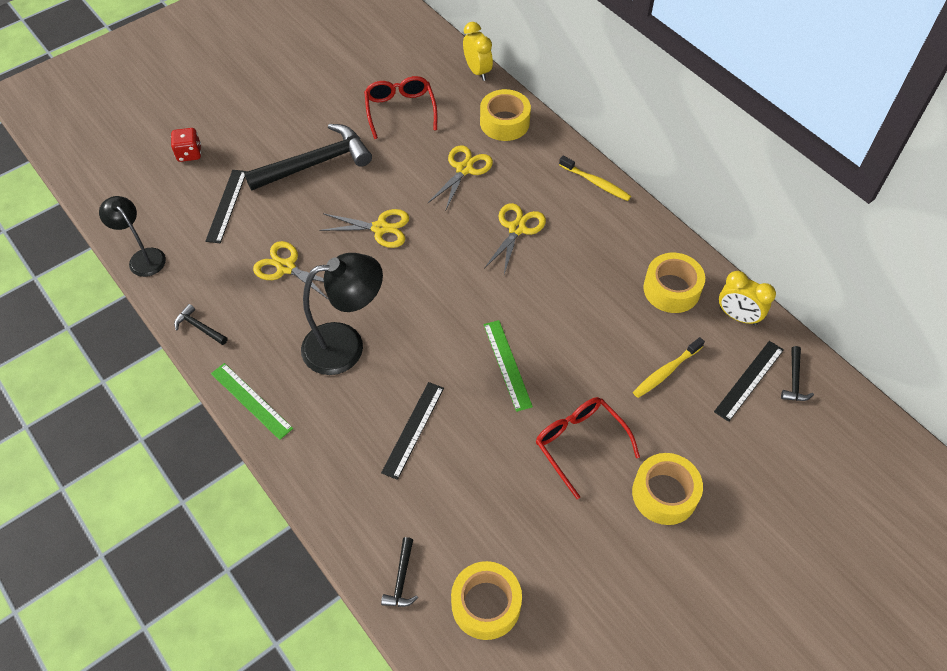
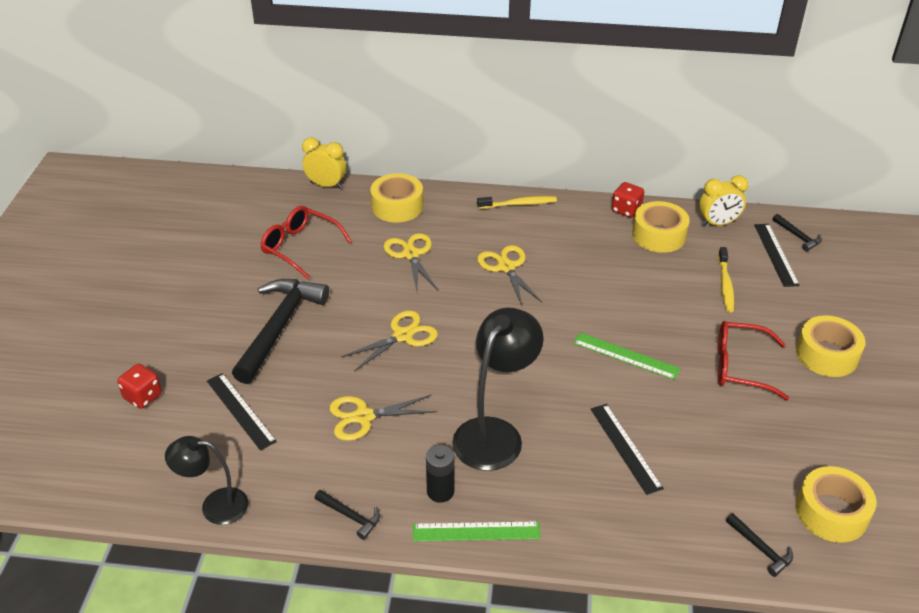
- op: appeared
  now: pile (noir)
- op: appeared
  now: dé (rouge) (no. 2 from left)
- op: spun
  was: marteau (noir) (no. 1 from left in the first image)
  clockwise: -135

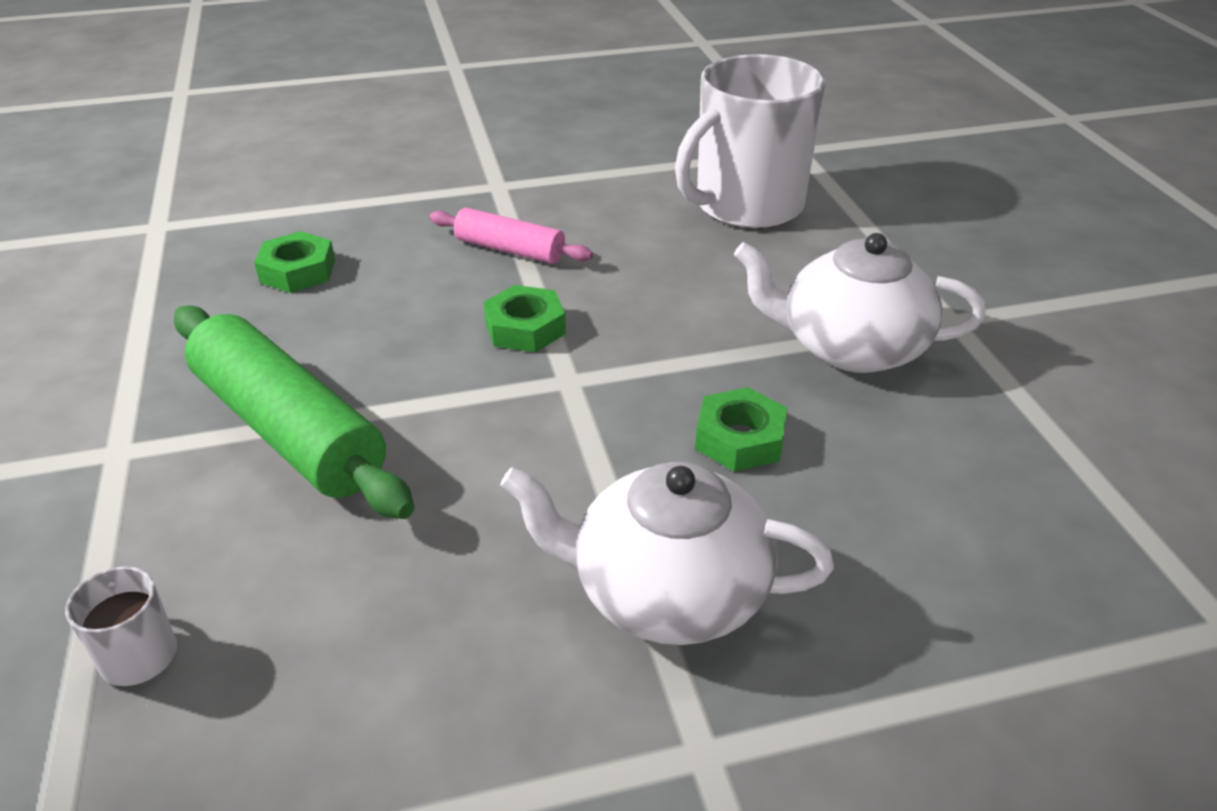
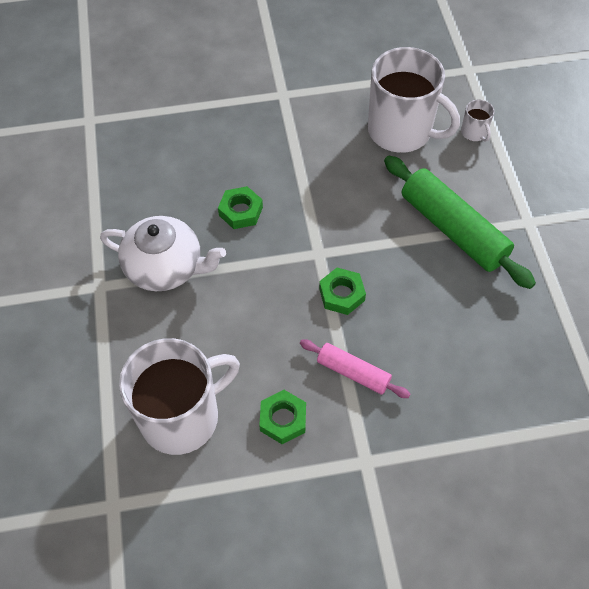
- op: missing
  was: théière (blanc) (no. 1 from left)
- op: appeared
  now: tasse (blanc) (no. 2 from left)
- op: relocated
  was: écrou (vert) (no. 1 from left in the first image)
  now: écrou (vert) (no. 2 from left)

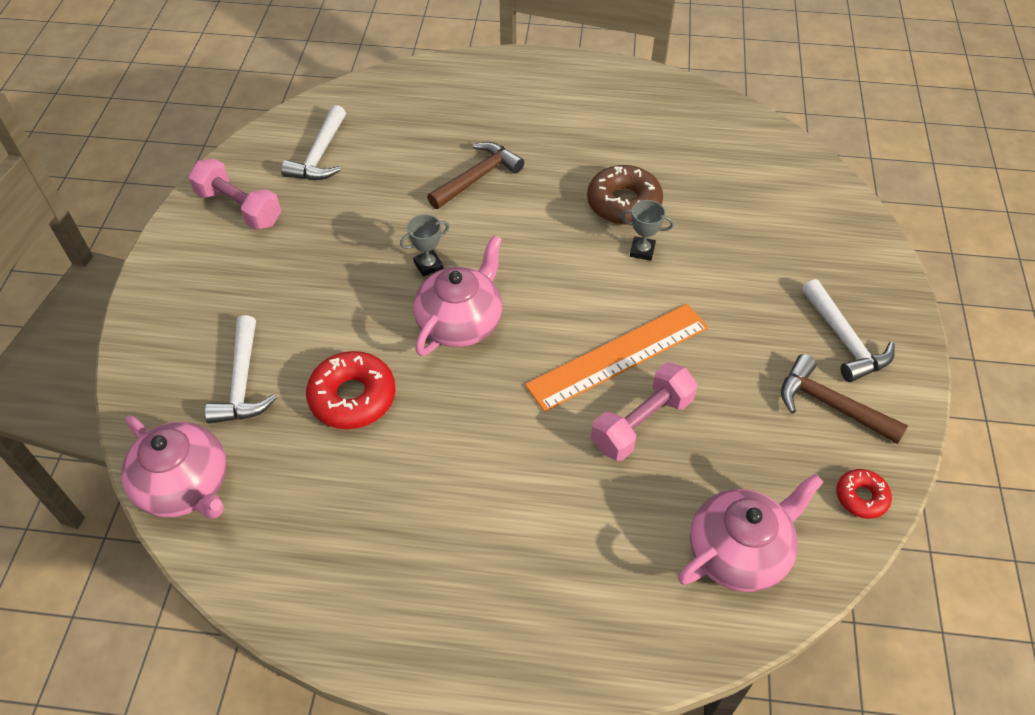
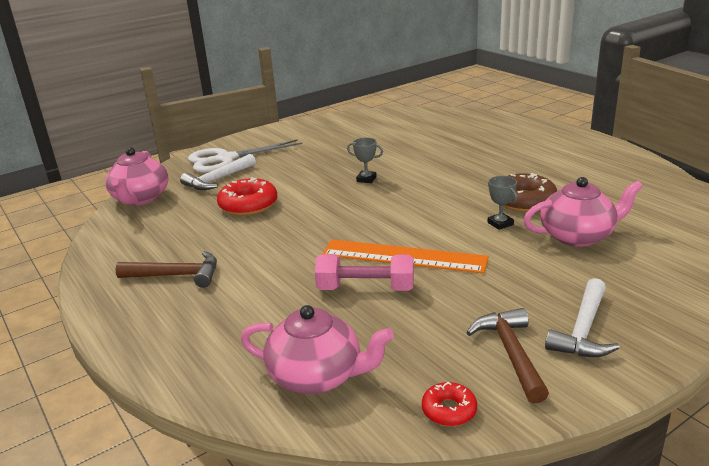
- op: missing
  was: haltère (rose) (no. 1 from left)
- op: missing
  was: marteau (blanc) (no. 2 from left)
- op: appeared
  now: ciseaux (blanc)
- op: relocated
  was: théière (rose) (no. 2 from left in the first image)
  now: théière (rose) (no. 3 from left)
- op: relocated
  was: marteau (marron) (no. 1 from left)

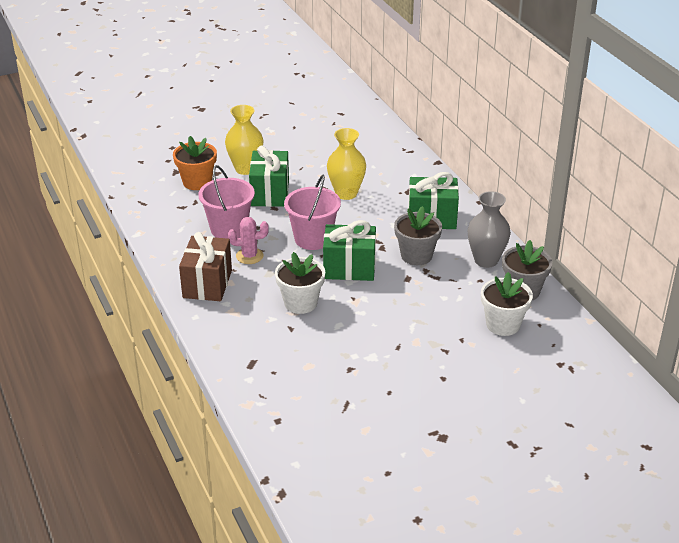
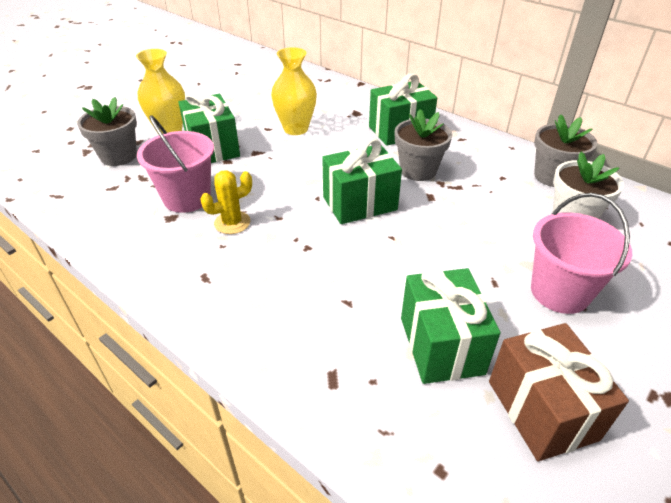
- op: missing
  was: pot de fleurs (blanc) (no. 1 from left)
- op: missing
  was: vase (gris)
- op: appeared
  now: cadeau (vert) (no. 4 from left)
- op: relocated
  was: cadeau (marron)
- op: relocated
  was: seau (rose) (no. 2 from left)
- op: colour
  was: pot de fleurs (orange)
  now: pot de fleurs (gris) (no. 1 from left)
- op: colour
  was: cactus (rose)
  now: cactus (jaune)

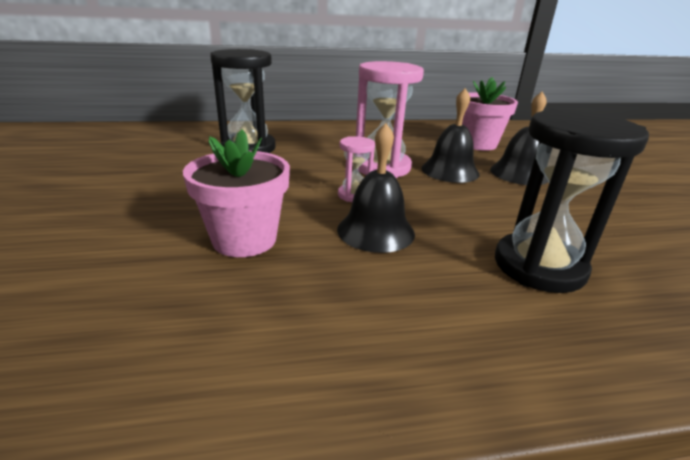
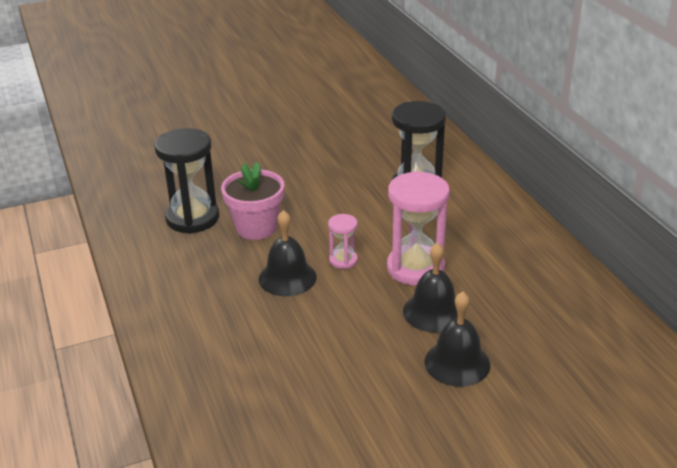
- op: missing
  was: pot de fleurs (rose) (no. 2 from left)
- op: relocated
  was: sablier (noir) (no. 2 from left in the first image)
  now: sablier (noir) (no. 1 from left)

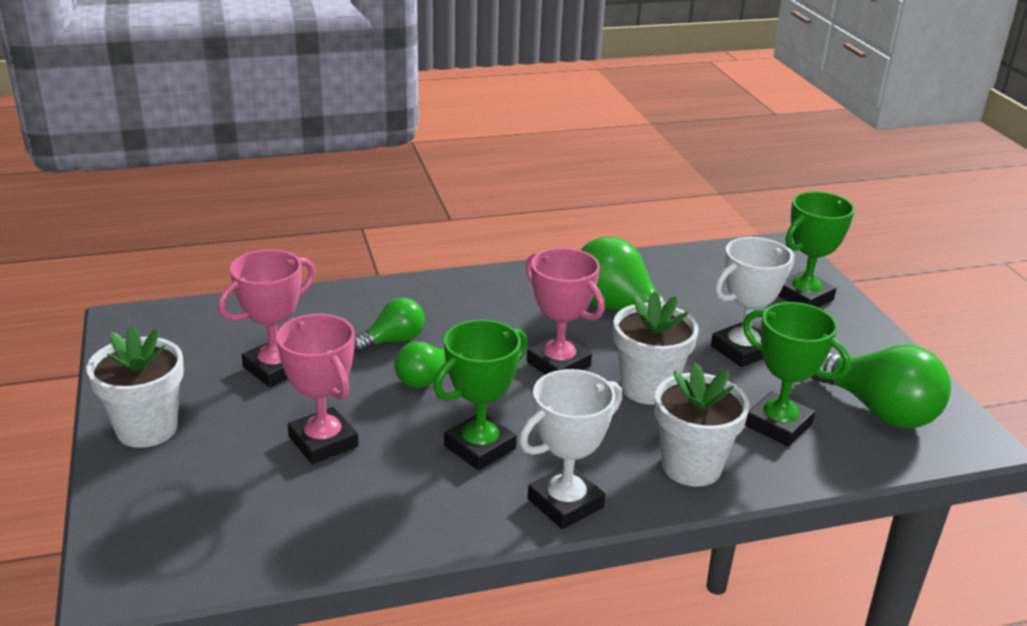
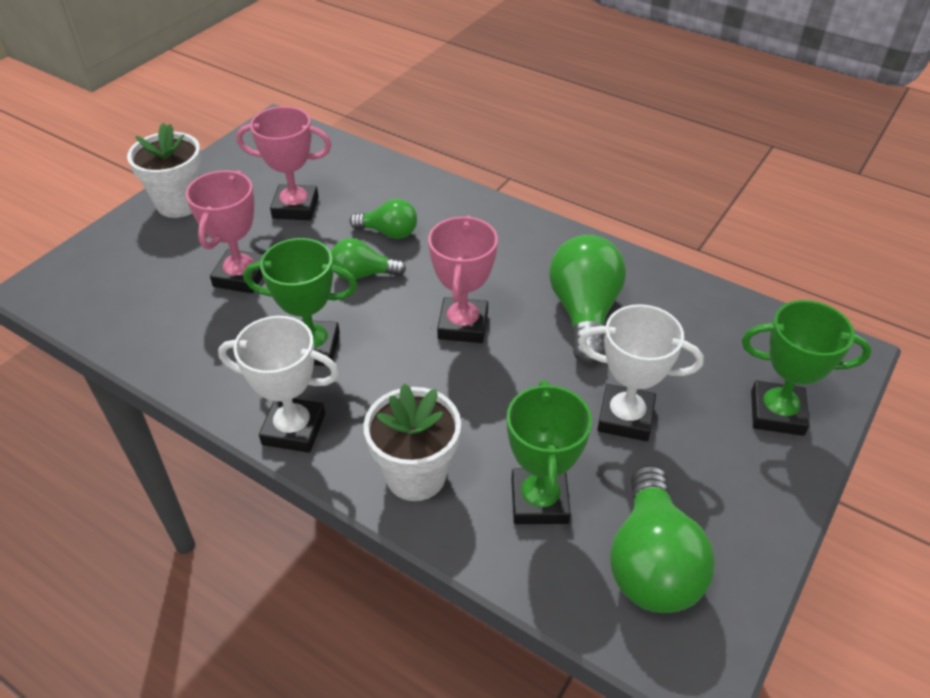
- op: missing
  was: pot de fleurs (blanc) (no. 2 from left)

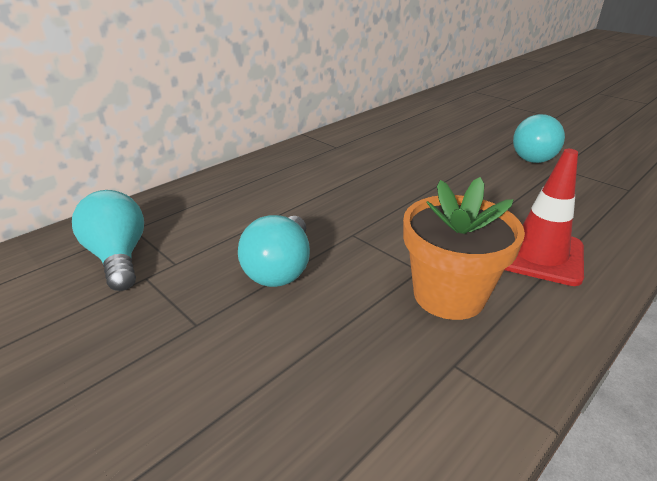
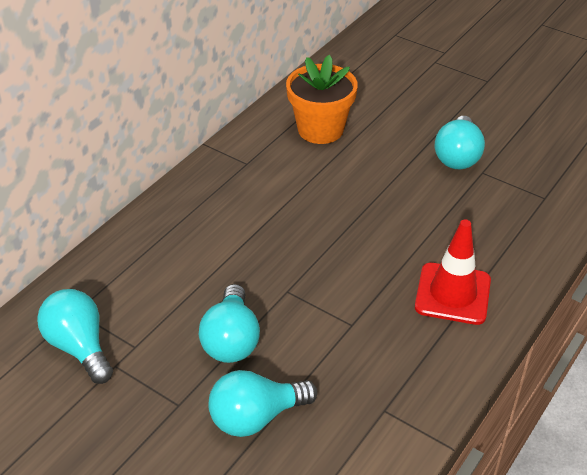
- op: appeared
  now: ampoule (turquoise) (no. 3 from left)
- op: relocated
  was: pot de fleurs (orange)

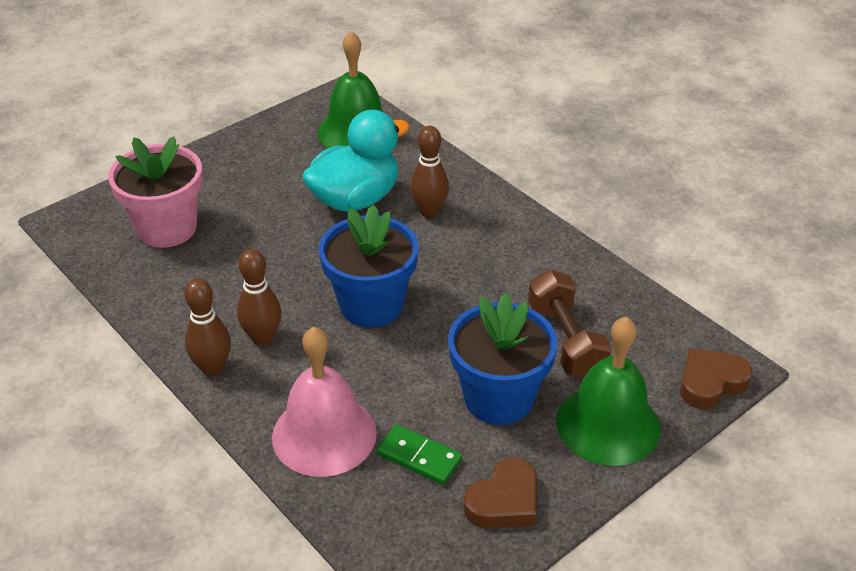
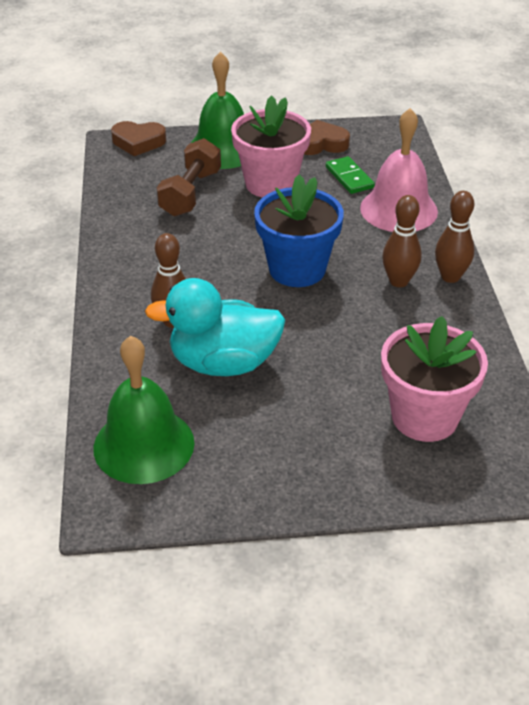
- op: colour
  was: pot de fleurs (bleu) (no. 2 from left)
  now: pot de fleurs (rose) (no. 1 from left)

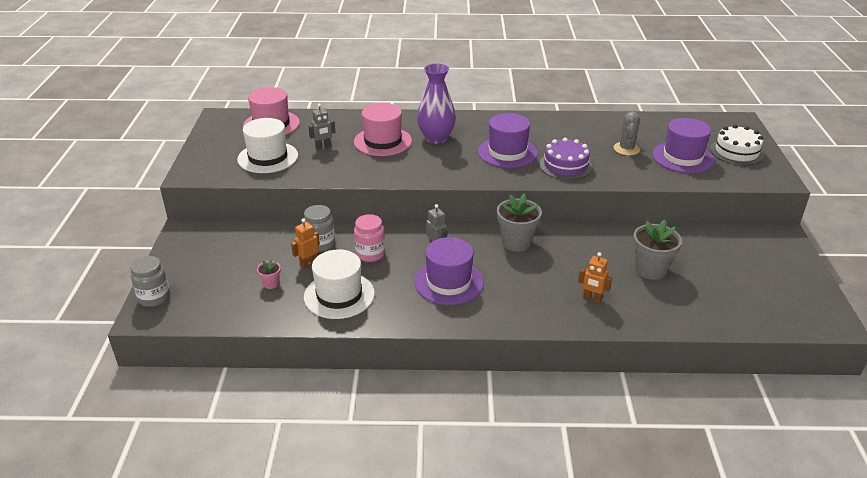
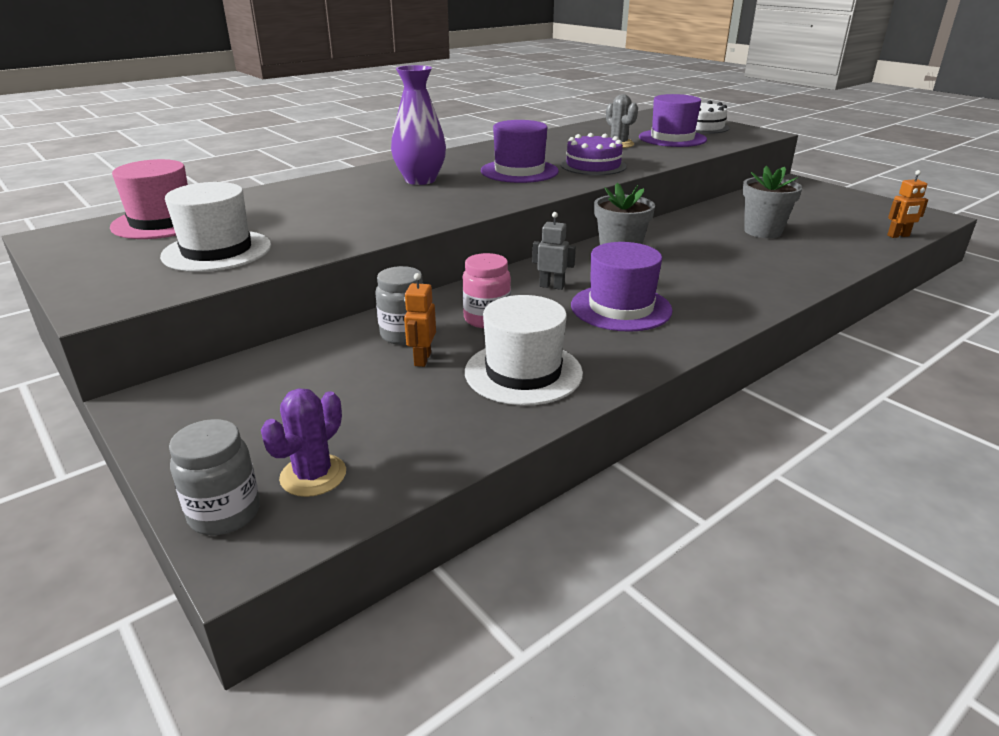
- op: missing
  was: pot de fleurs (rose)
- op: missing
  was: robot (gris) (no. 1 from left)
- op: missing
  was: chapeau (rose) (no. 2 from left)
- op: appeared
  now: cactus (violet)
- op: relocated
  was: robot (orange) (no. 2 from left)

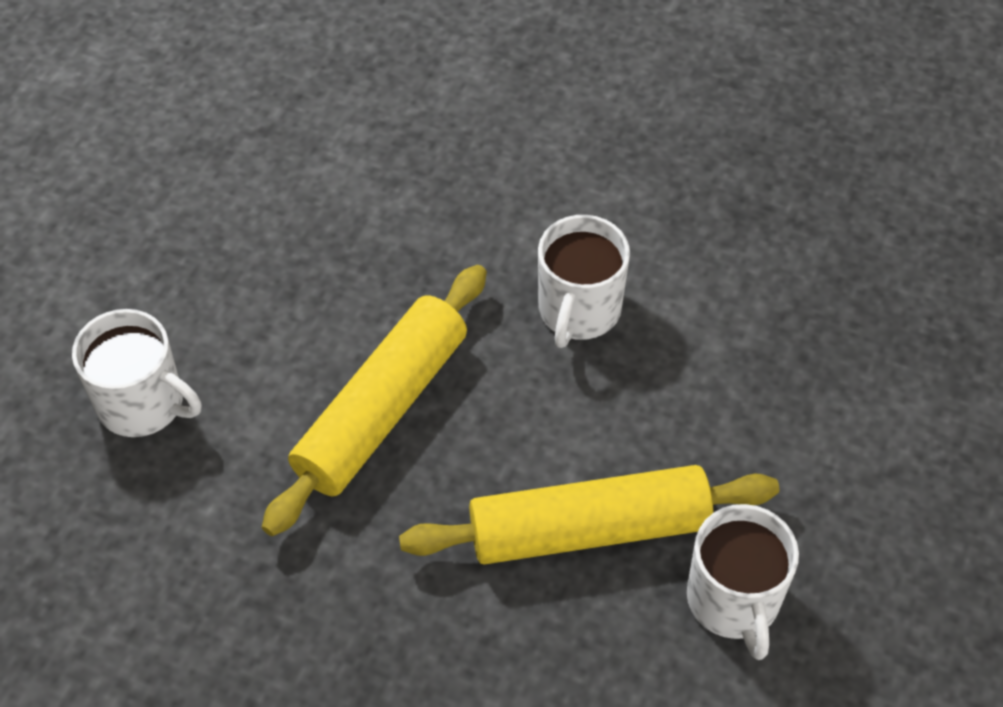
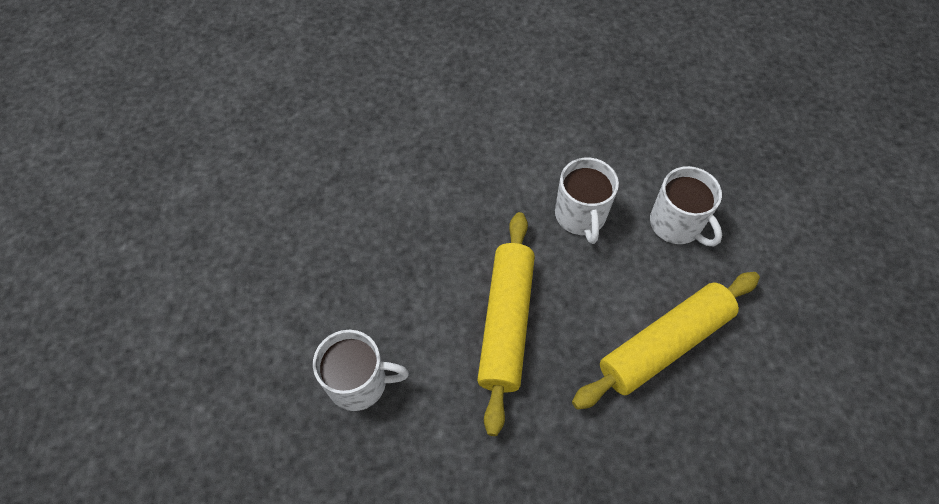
- op: relocated
  was: tasse (blanc) (no. 3 from left)

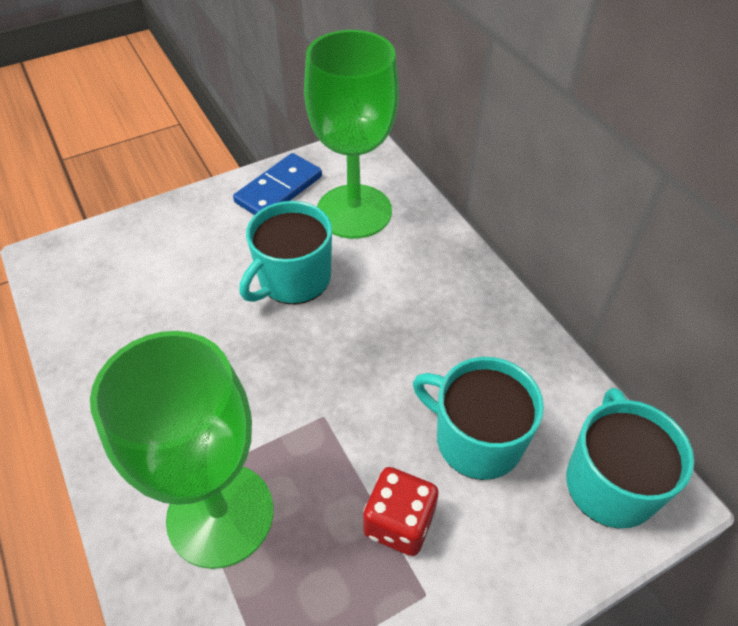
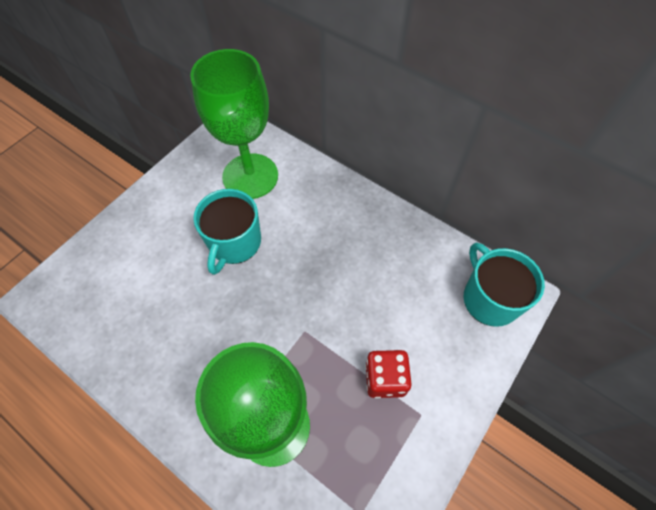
- op: missing
  was: domino (bleu)
- op: missing
  was: tasse (turquoise) (no. 2 from left)

